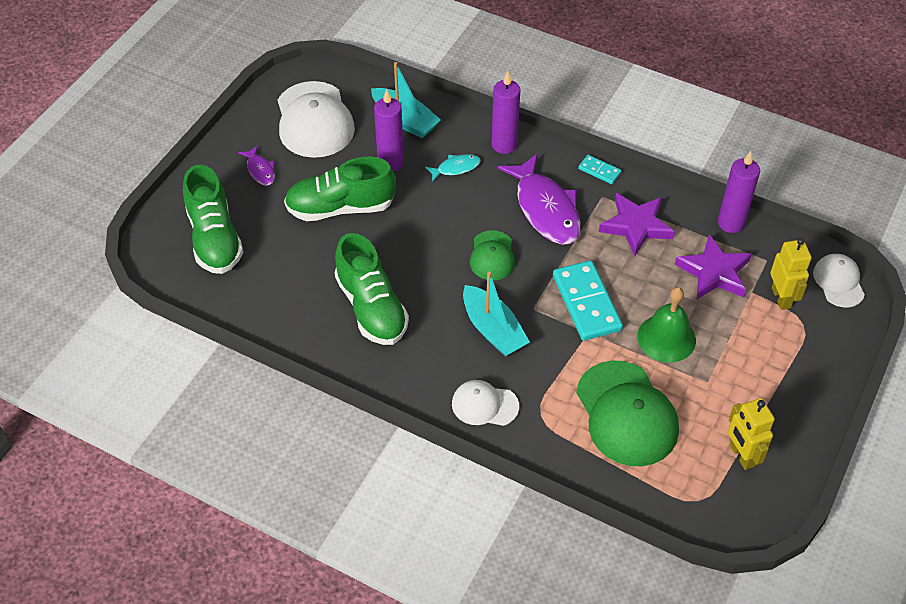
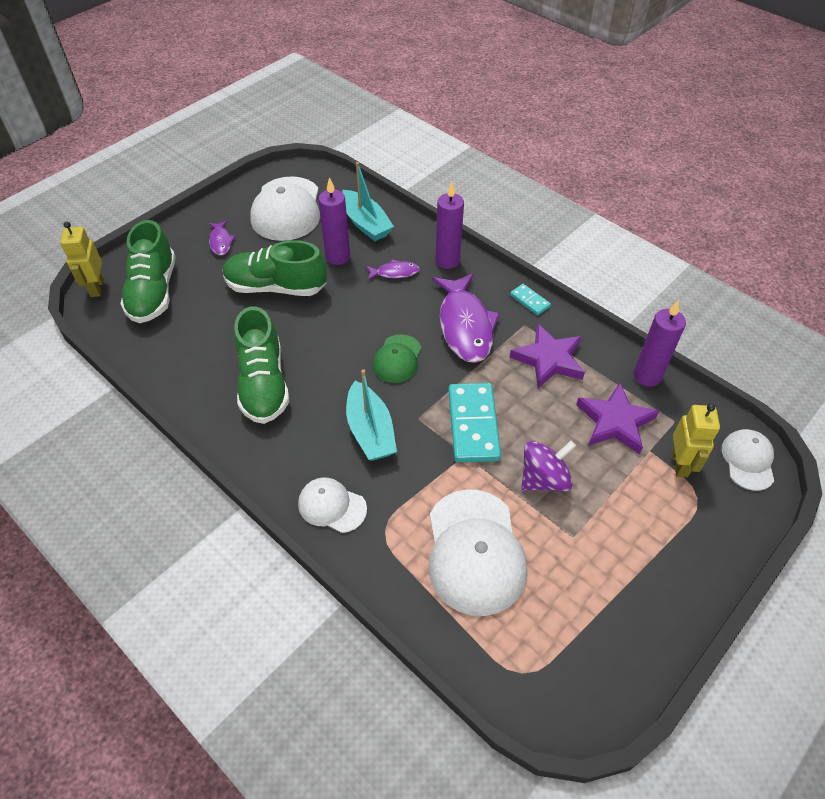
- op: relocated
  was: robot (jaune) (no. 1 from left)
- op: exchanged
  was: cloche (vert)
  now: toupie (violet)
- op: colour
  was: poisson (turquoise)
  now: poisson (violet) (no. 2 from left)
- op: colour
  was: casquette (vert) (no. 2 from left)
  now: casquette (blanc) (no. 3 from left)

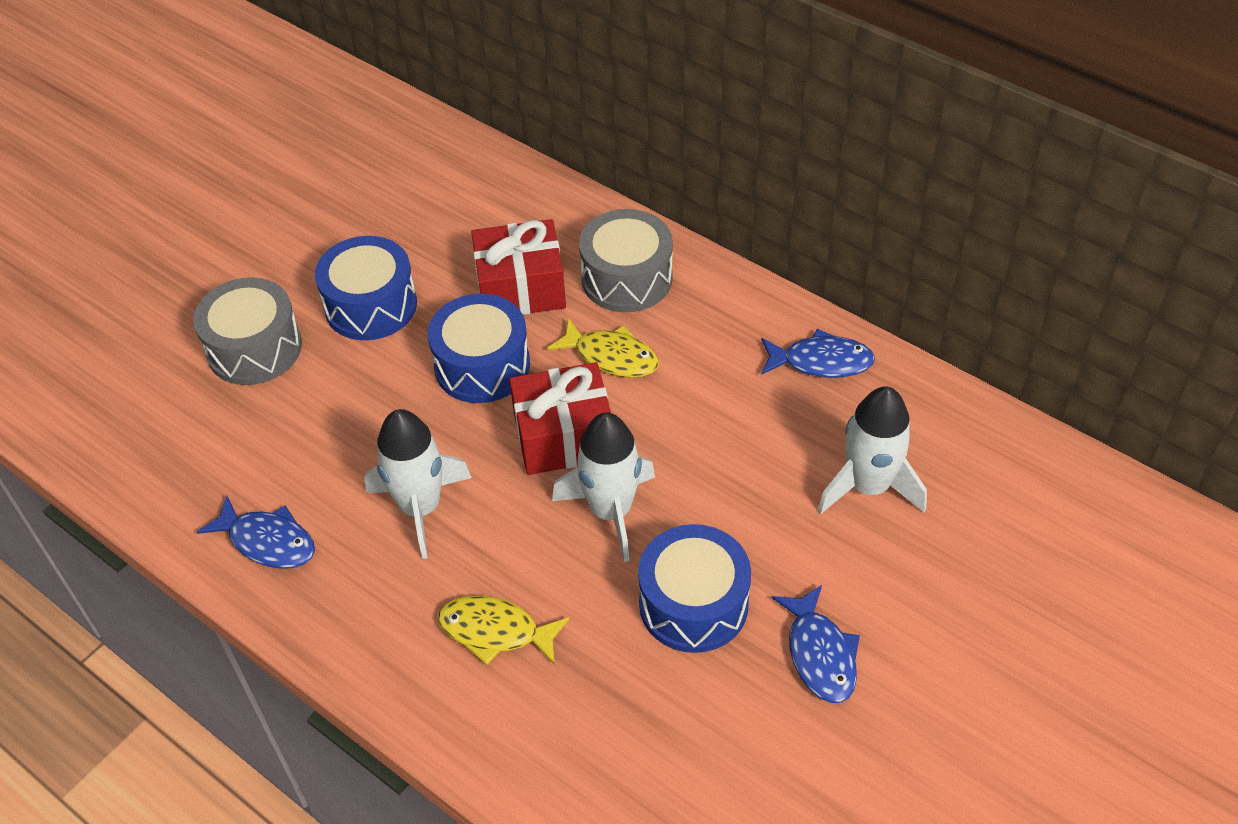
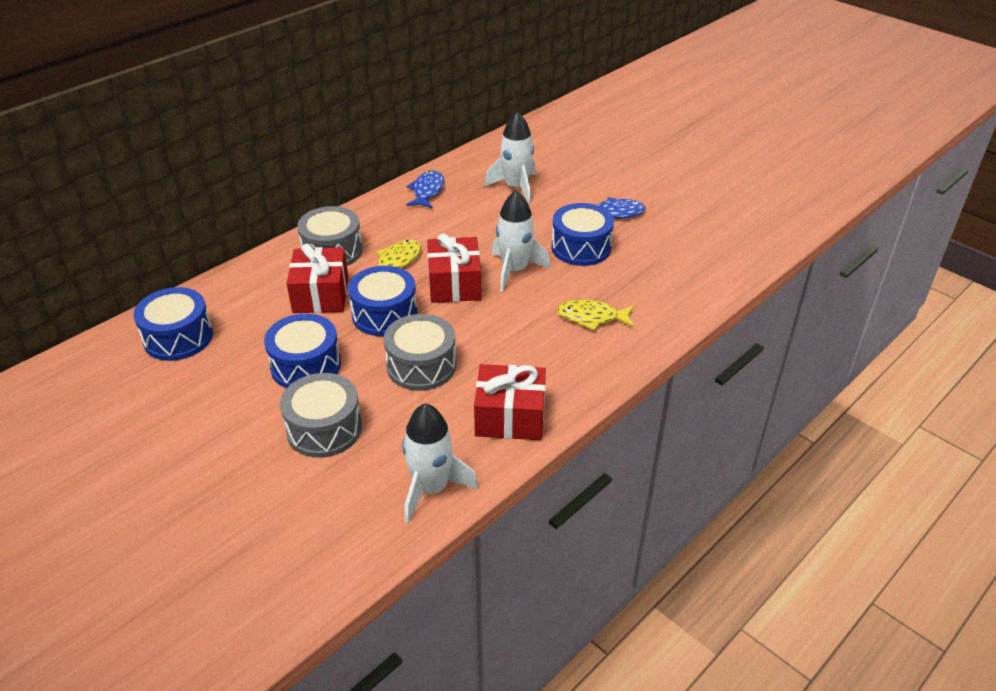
- op: appeared
  now: tambour (bleu) (no. 1 from left)
- op: appeared
  now: tambour (gris) (no. 3 from left)
- op: relocated
  was: fusée (blanc) (no. 1 from left)
- op: exchanged
  was: poisson (bleu) (no. 1 from left)
  now: cadeau (rouge) (no. 3 from left)
- op: spun
  was: poisson (jaune) (no. 1 from left in the first image)
  clockwise: 75

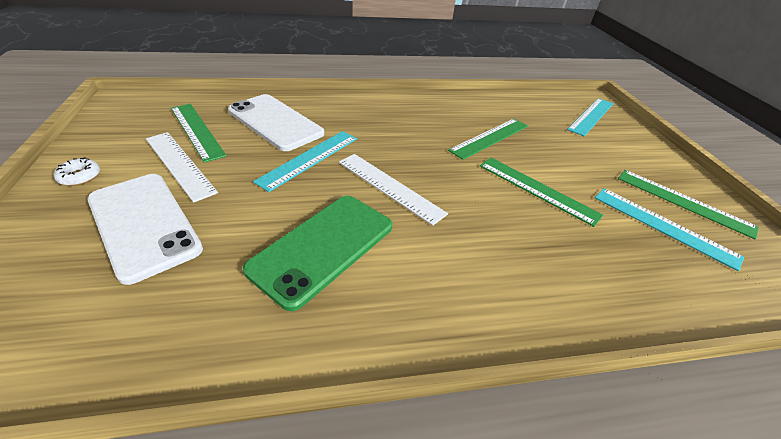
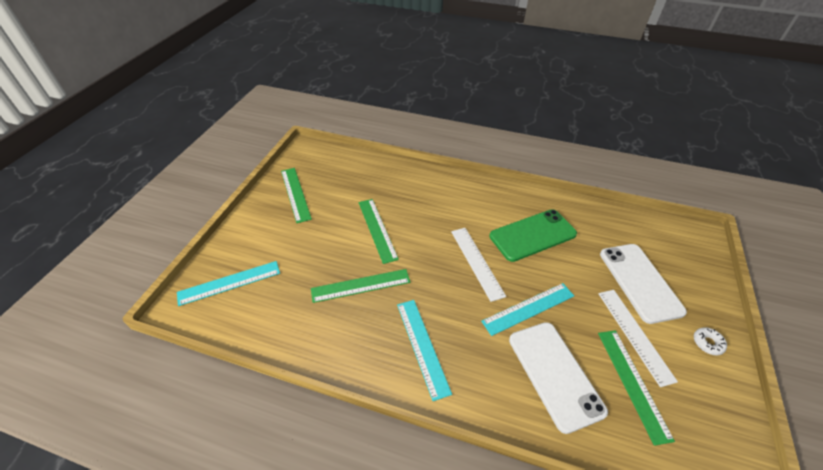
- op: relocated
  was: règle (turquoise) (no. 3 from left in the first image)
  now: règle (turquoise) (no. 2 from left)

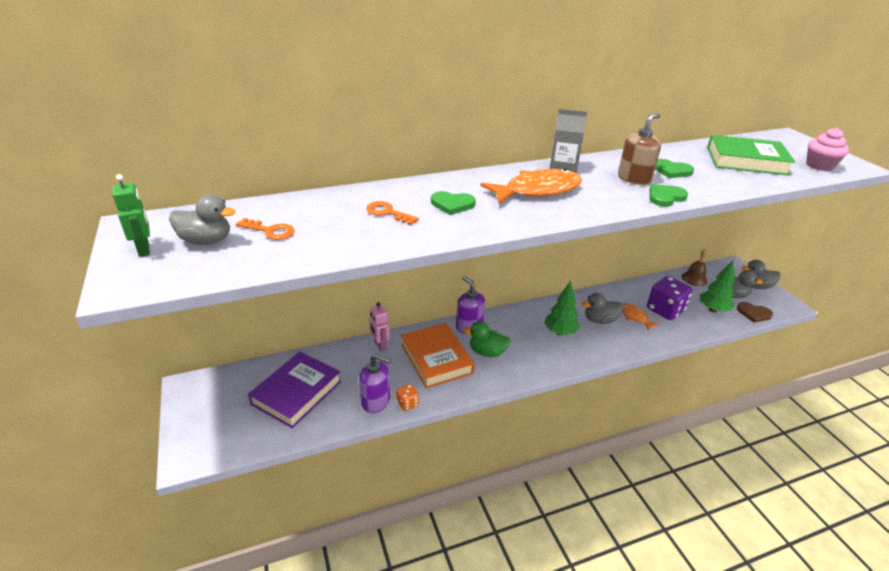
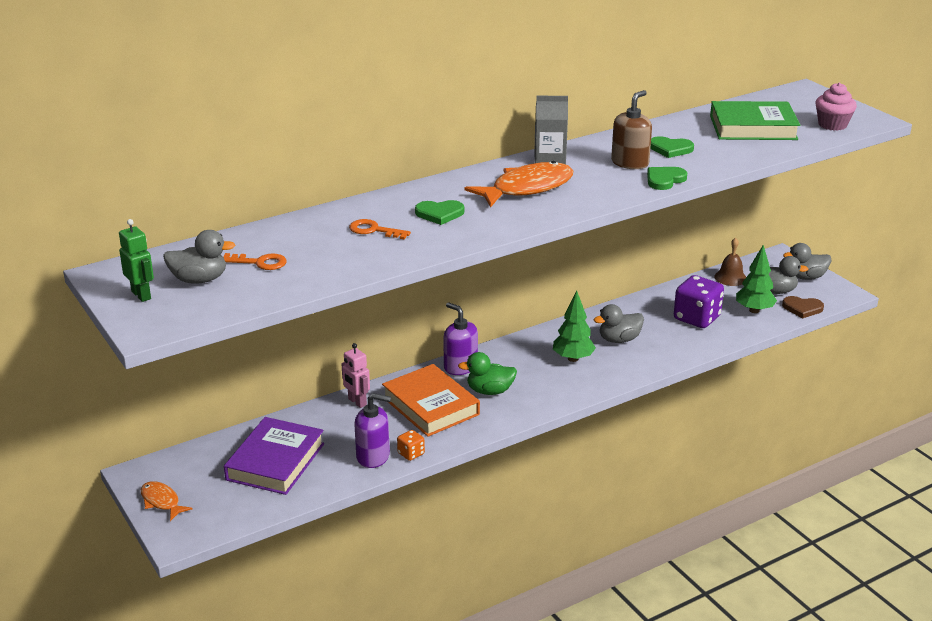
- op: relocated
  was: poisson (orange) (no. 2 from left in the first image)
  now: poisson (orange) (no. 1 from left)

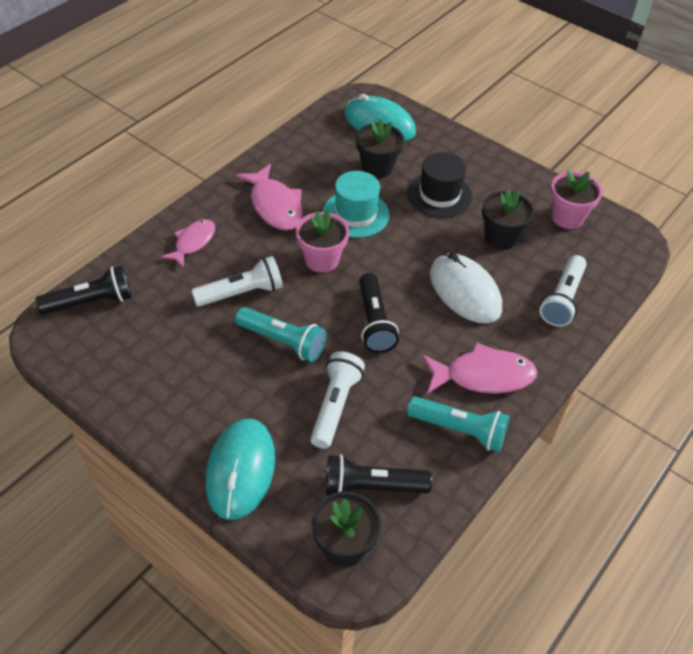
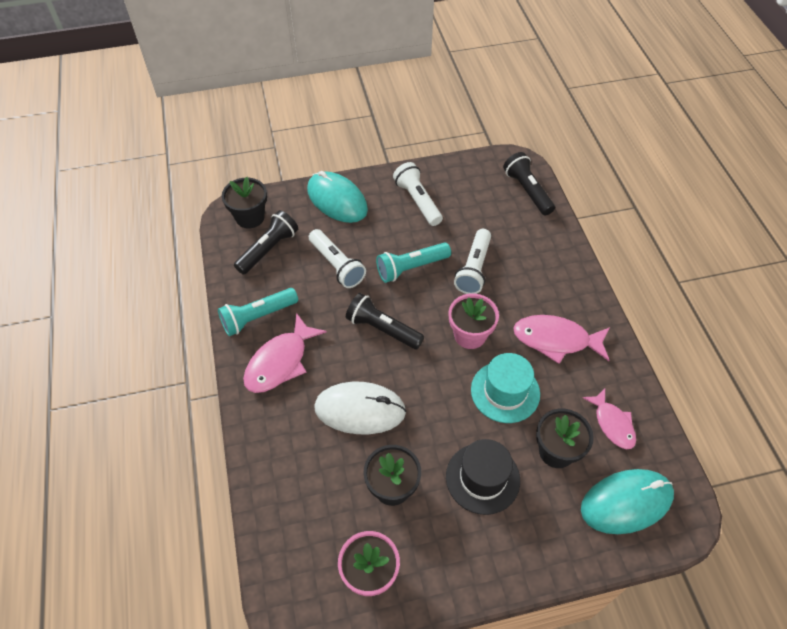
- op: relocated
  was: poisson (rose) (no. 1 from left in the first image)
  now: poisson (rose) (no. 3 from left)
- op: relocated
  was: lampe de poche (blanc) (no. 3 from left in the first image)
  now: lampe de poche (blanc) (no. 2 from left)
- op: spun
  was: lampe de poche (noir) (no. 1 from left in the first image)
  clockwise: 135

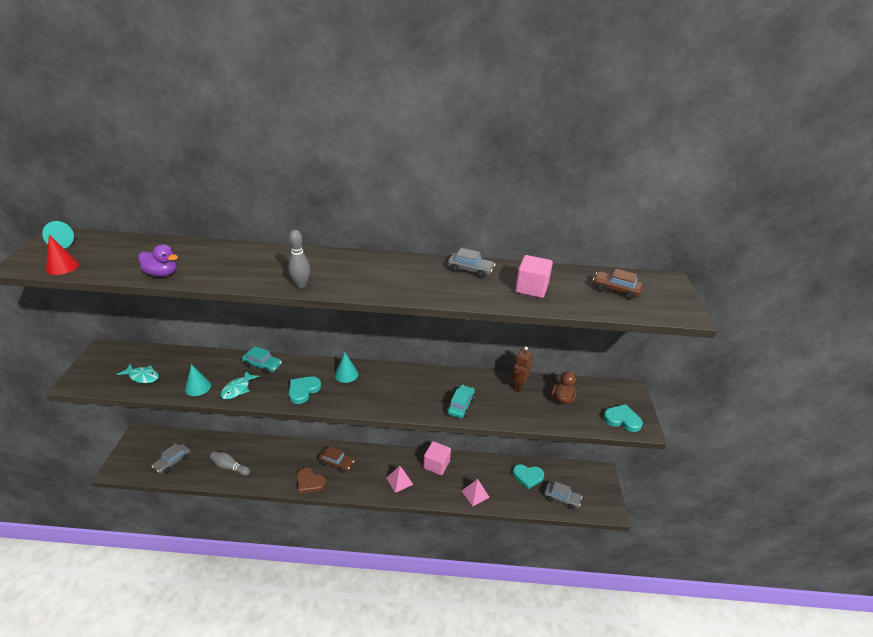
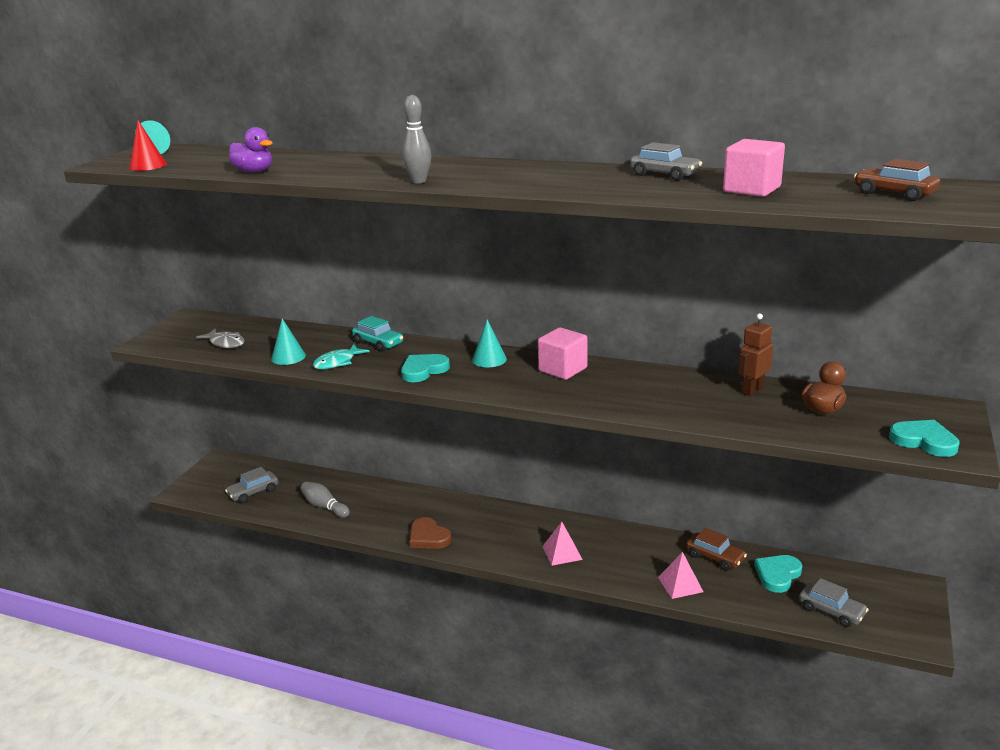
- op: missing
  was: voiture (turquoise) (no. 2 from left)
- op: relocated
  was: voiture (marron) (no. 1 from left)
- op: relocated
  was: cube (rose) (no. 1 from left)
- op: colour
  was: poisson (turquoise) (no. 1 from left)
  now: poisson (gris)
- op: spun
  was: cœur (turquoise) (no. 2 from left)
  clockwise: 105

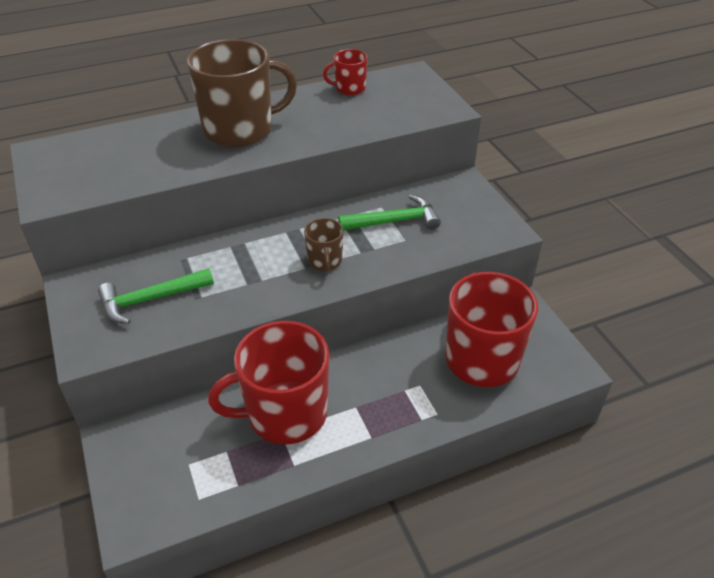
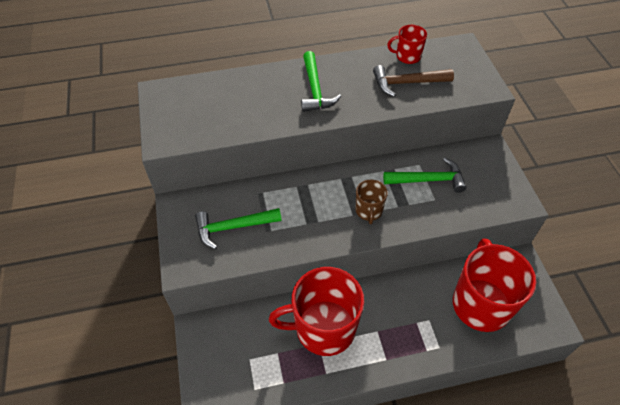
- op: appeared
  now: marteau (marron)
- op: exchanged
  was: tasse (marron) (no. 1 from left)
  now: marteau (vert) (no. 2 from left)

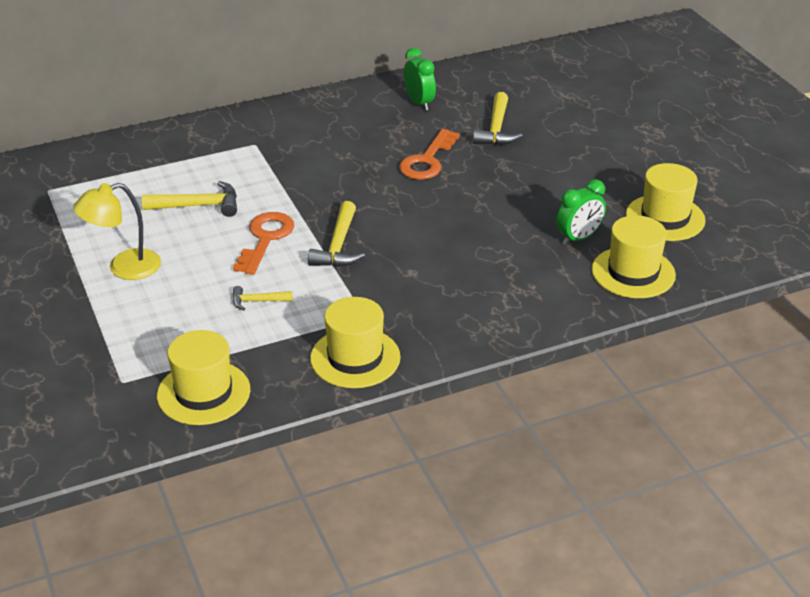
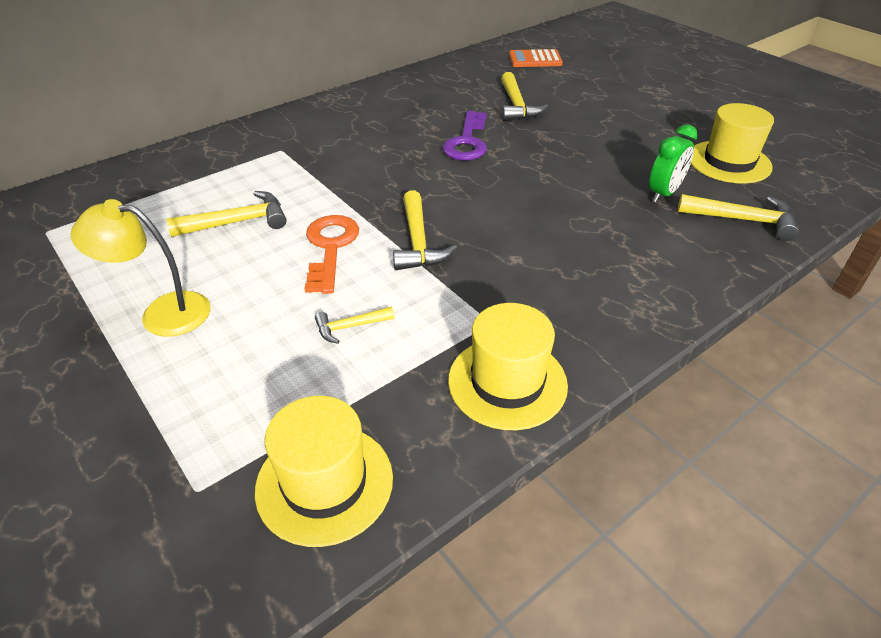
- op: missing
  was: réveil (vert) (no. 1 from left)
- op: appeared
  now: calculatrice (orange)
- op: exchanged
  was: chapeau (jaune) (no. 3 from left)
  now: marteau (jaune) (no. 5 from left)
- op: colour
  was: clé (orange) (no. 2 from left)
  now: clé (violet)
- op: spun
  was: lampe (jaune)
  clockwise: 45

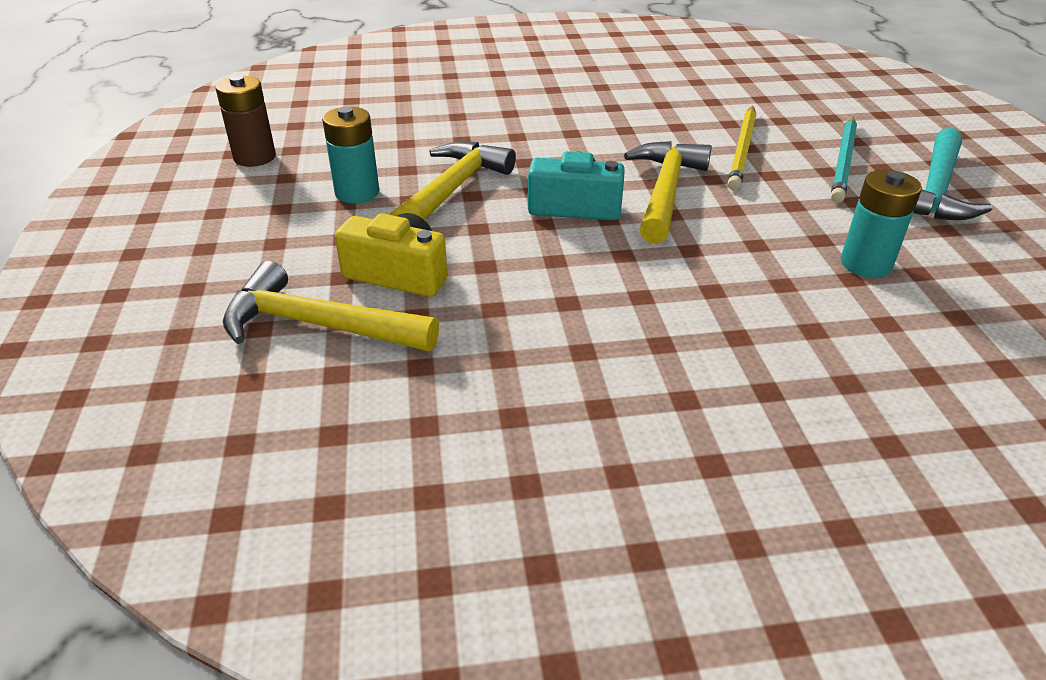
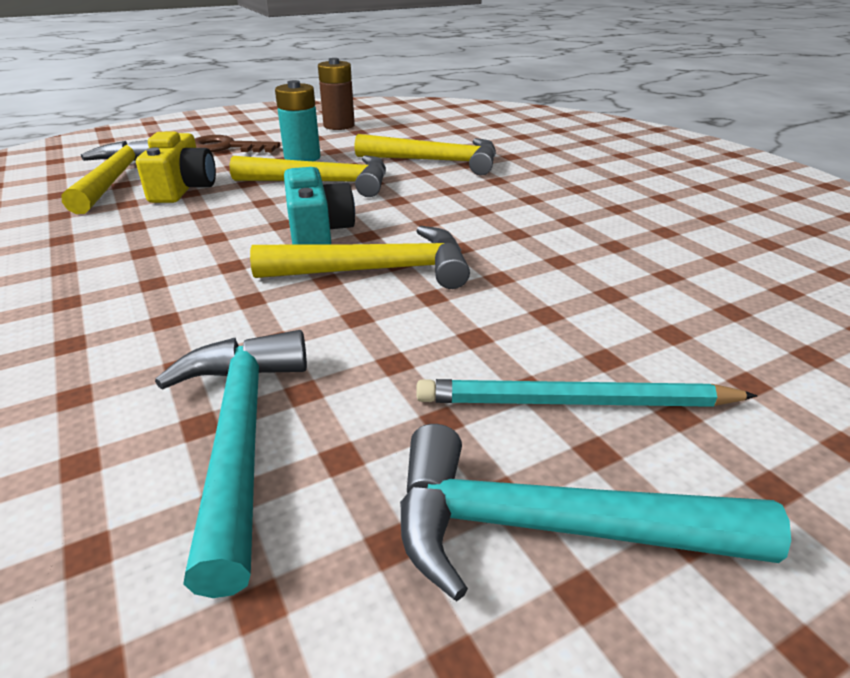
- op: missing
  was: crayon (jaune)
- op: appeared
  now: clé (marron)
- op: appeared
  now: marteau (jaune) (no. 4 from left)
- op: exchanged
  was: pile (turquoise) (no. 2 from left)
  now: marteau (turquoise) (no. 1 from left)

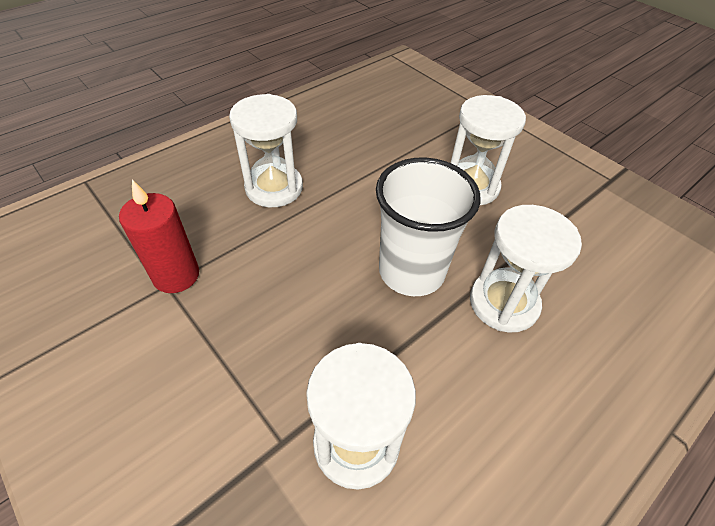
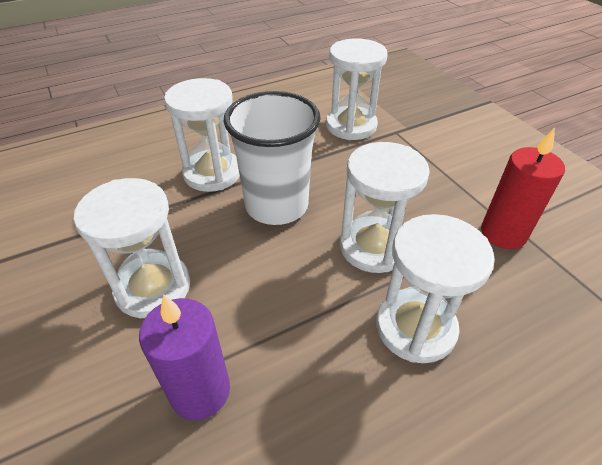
- op: appeared
  now: bougie (violet)
- op: appeared
  now: sablier (blanc) (no. 4 from left)

